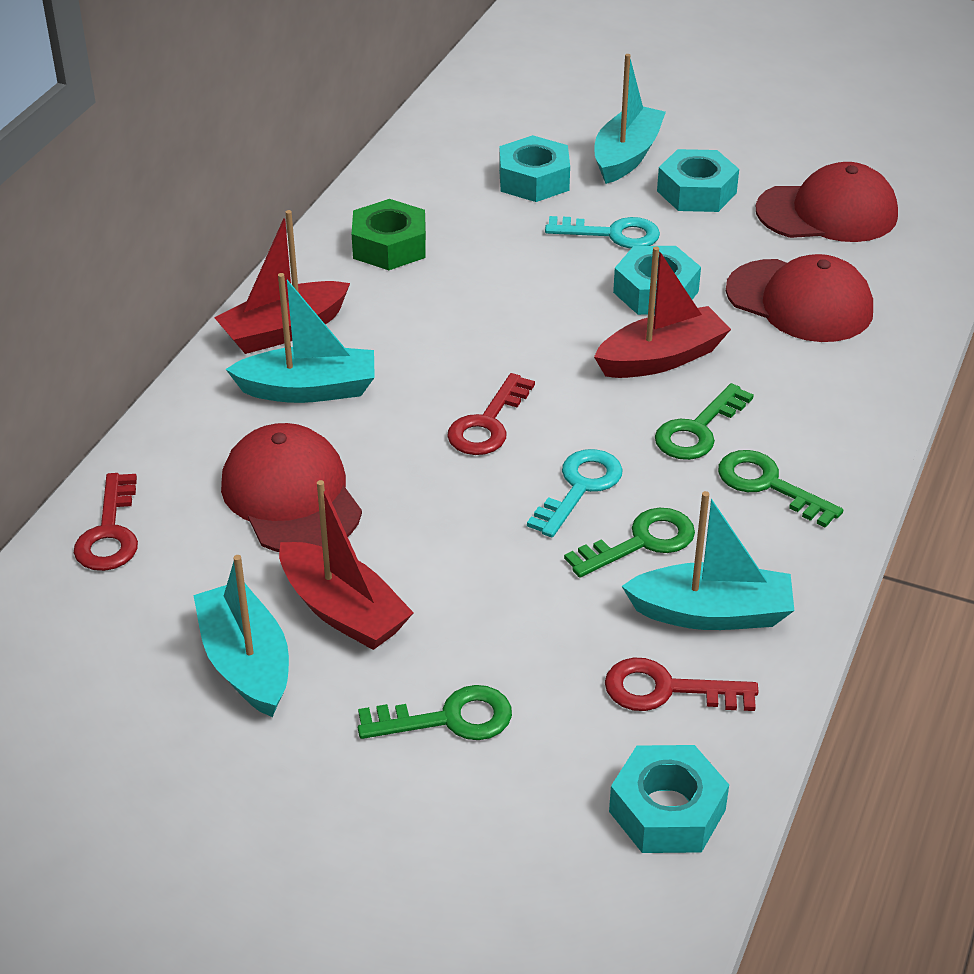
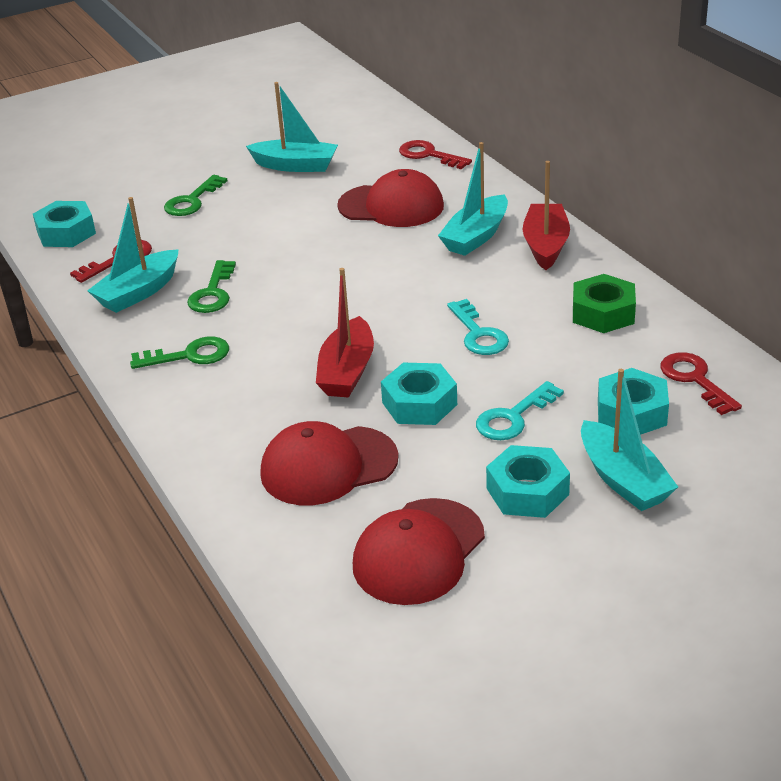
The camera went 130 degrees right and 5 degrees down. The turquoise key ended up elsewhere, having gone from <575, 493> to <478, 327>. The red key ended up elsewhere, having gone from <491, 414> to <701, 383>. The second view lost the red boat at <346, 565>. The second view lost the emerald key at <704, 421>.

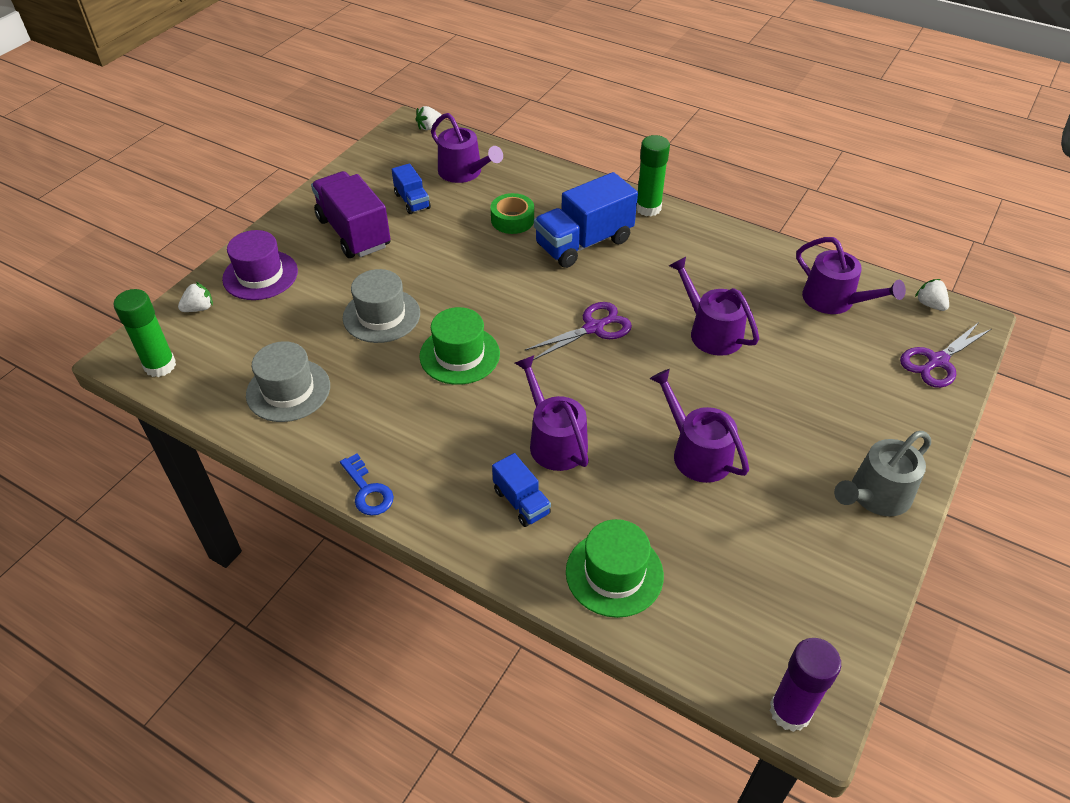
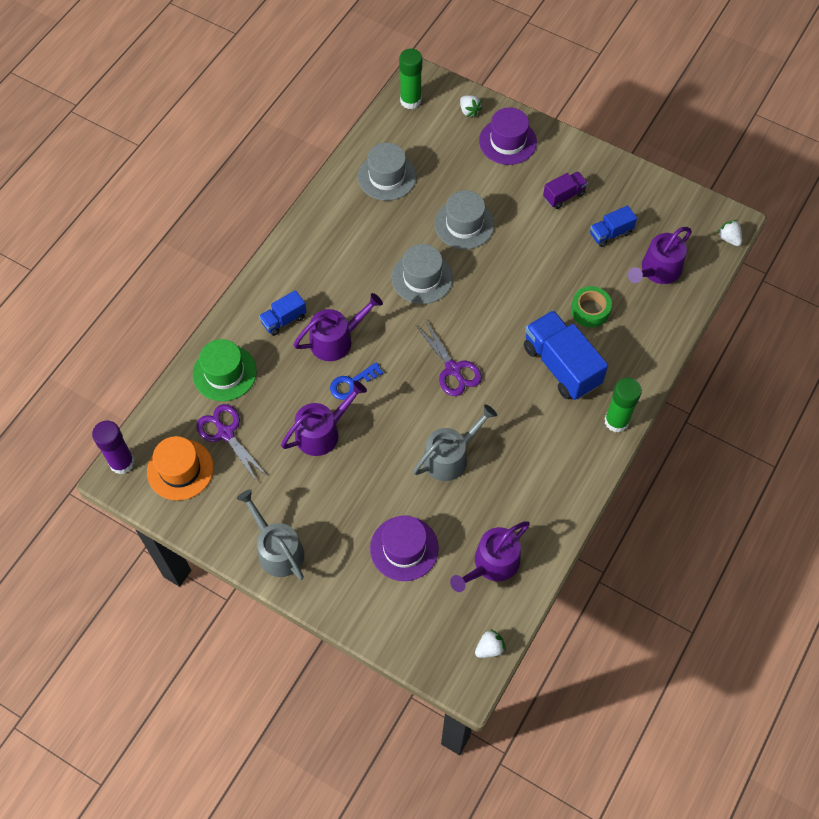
The camera went 90 degrees right and 15 degrees up. The second view gained the orange hat at <180, 468>. The purple shears ended up elsewhere, having gone from <946, 355> to <232, 443>. The blue key ended up elsewhere, having gone from <367, 484> to <356, 381>. The second view gained the purple hat at <404, 548>. What was the emerald hat at <459, 346> turned into the gray hat at <422, 274>. What was the purple sprinkling can at <714, 306> turned into the gray sprinkling can at <455, 442>. The size of the purple truck at <350, 214> changed by a factor of 0.52.

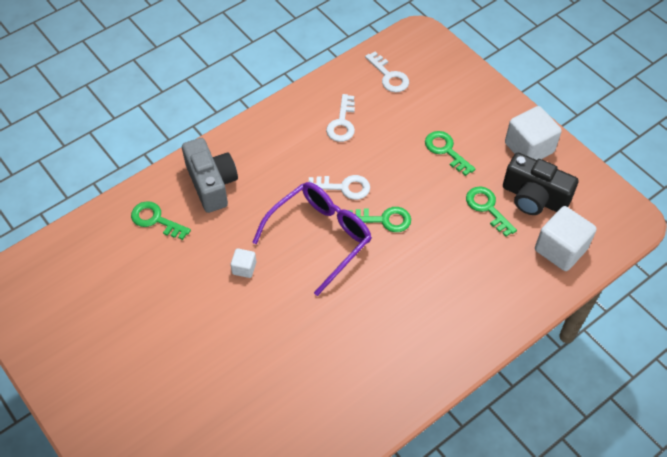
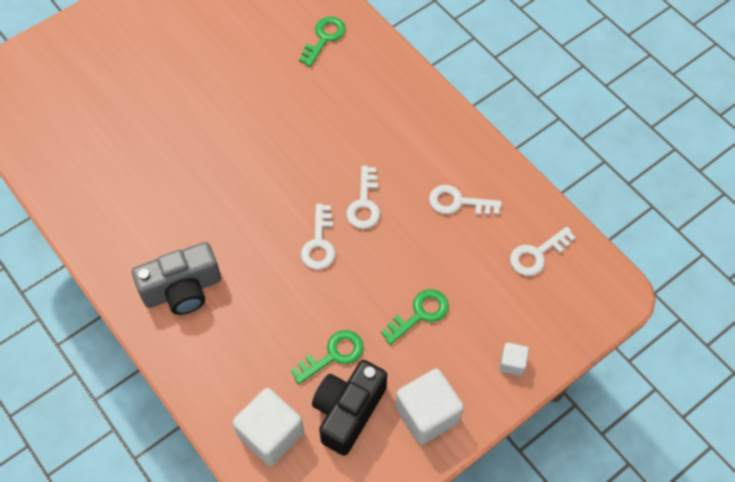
The camera went 90 degrees right and 5 degrees up. The gray compact camera ended up elsewhere, having gone from <210, 175> to <176, 278>. What was the emerald key at <379, 219> turned into the white key at <318, 237>. The white block ended up elsewhere, having gone from <243, 263> to <514, 359>. The second view lost the purple glasses at <312, 239>.

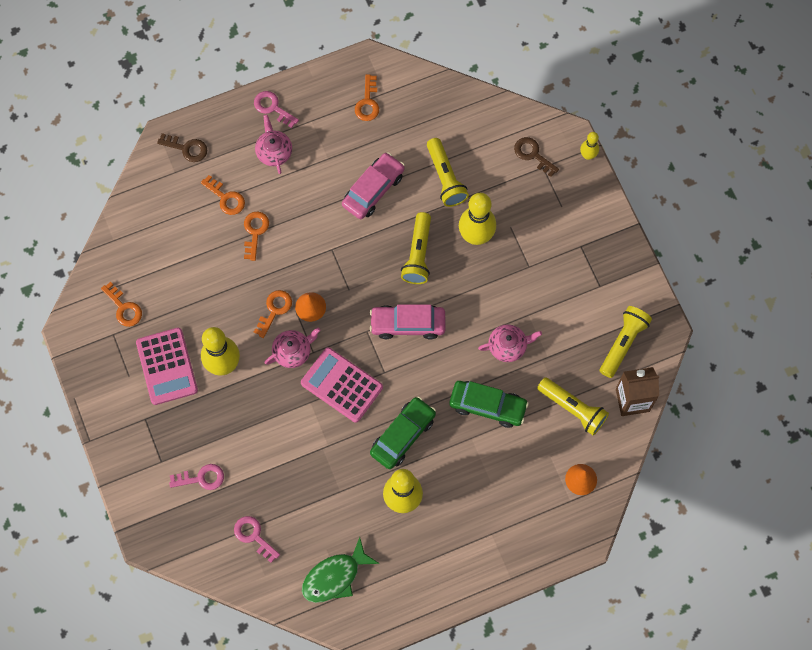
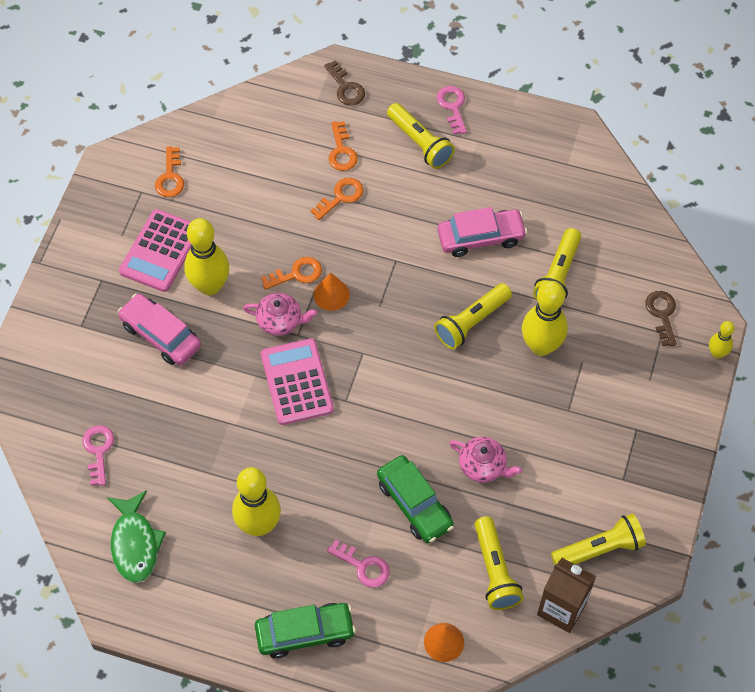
The camera went 40 degrees right and 10 degrees down. The emerald fish figure at <340, 570> ended up facing another way, 105 degrees counterclockwise from before. The pink toy car ended up elsewhere, having gone from <407, 322> to <159, 329>. The emerald toy car ended up elsewhere, having gone from <403, 432> to <305, 631>. The pink key ended up elsewhere, having gone from <196, 477> to <358, 563>. Where the pink tea pot stood at <273, 144>, the golden pocket torch came to stand at <421, 136>. The second view lost the orange key at <367, 97>.

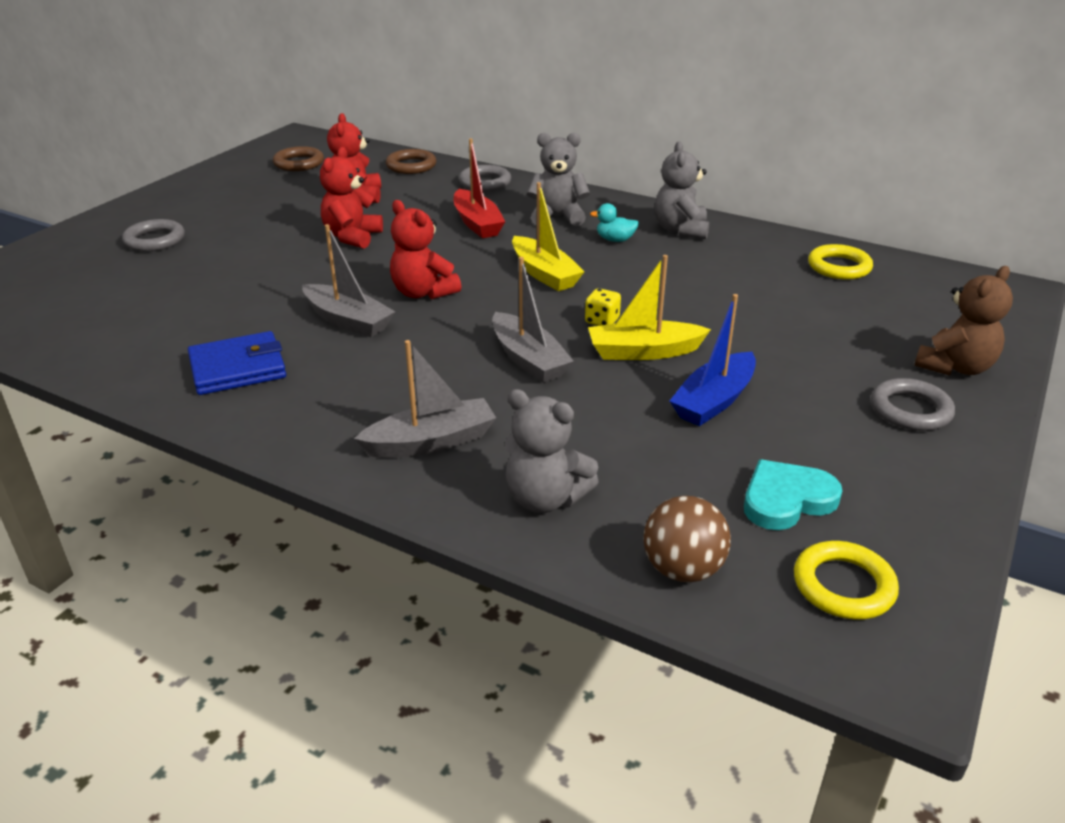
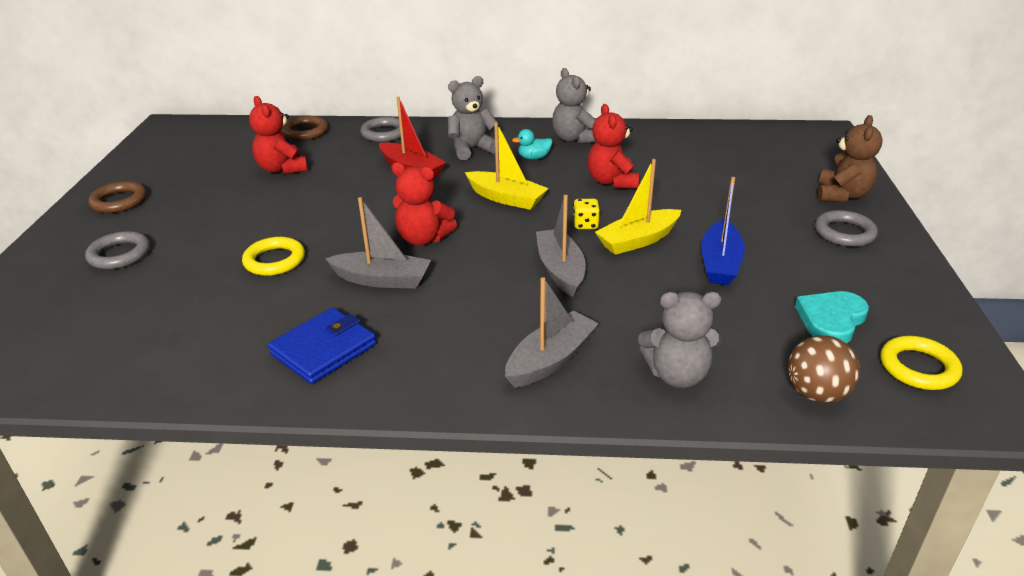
The camera went 25 degrees left and 0 degrees up. The russet ring ended up elsewhere, having gone from <298, 158> to <117, 197>. The golden ring ended up elsewhere, having gone from <840, 262> to <273, 256>. The gray boat at <533, 320> ended up facing another way, 135 degrees counterclockwise from before. The red teddy bear ended up elsewhere, having gone from <351, 198> to <613, 146>.

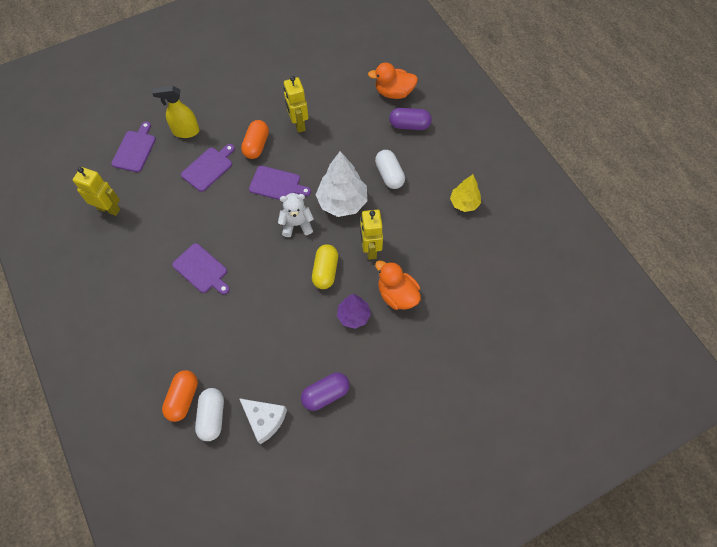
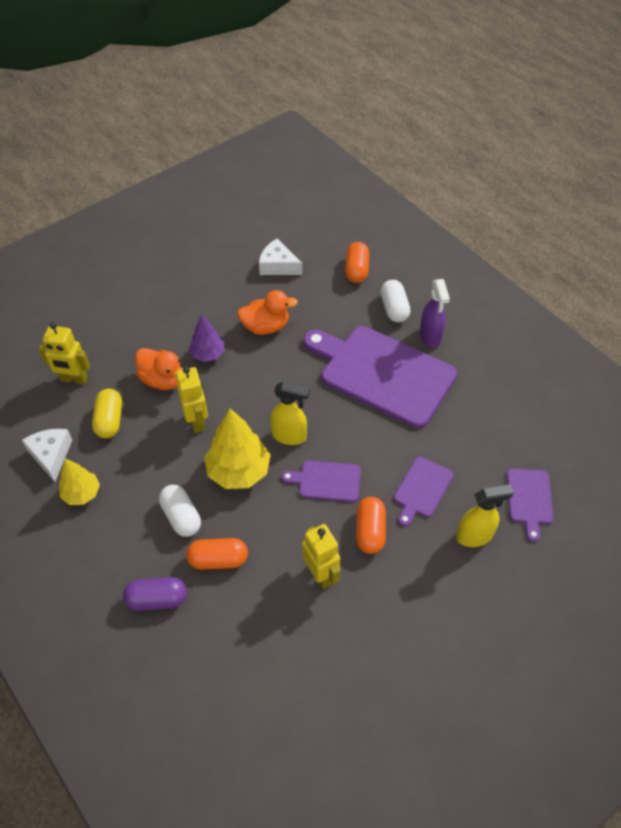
The camera went 170 degrees right and 10 degrees down. The second view gained the white cheese wedge at <47, 455>. The golden robot ended up elsewhere, having gone from <96, 191> to <64, 353>. The golden pill ended up elsewhere, having gone from <325, 266> to <107, 413>. The second view gained the orange pill at <217, 554>. What was the white tree at <341, 184> turned into the golden tree at <238, 449>. The orange duck ended up elsewhere, having gone from <393, 81> to <267, 312>. Where the white teddy bear stood at <296, 215>, the golden spray cleaner came to stand at <290, 413>. The size of the purple bread board at <201, 269> changed by a factor of 2.17. The white pill ended up elsewhere, having gone from <209, 414> to <396, 301>. The second view gained the purple spray cleaner at <435, 313>. The second view lost the purple pill at <325, 392>.

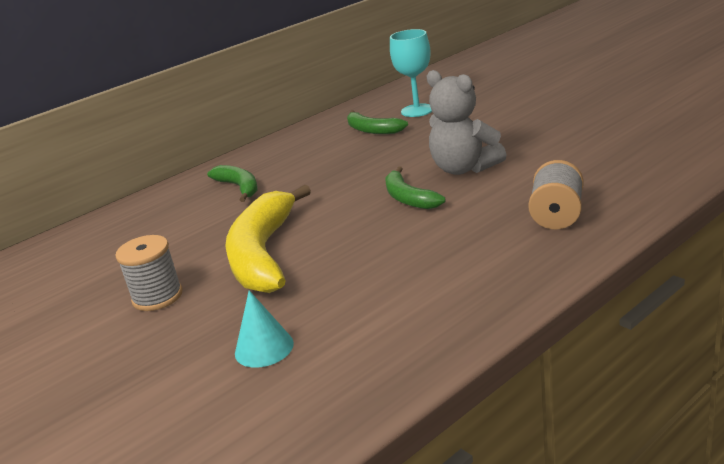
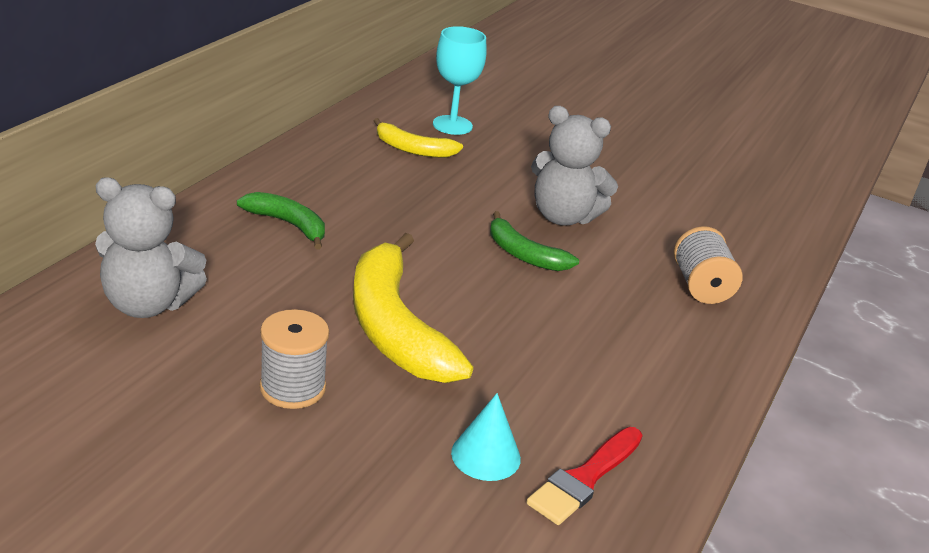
The camera went 30 degrees left and 5 degrees up. The second view gained the gray teddy bear at <151, 247>. What was the emerald banana at <377, 122> turned into the golden banana at <418, 138>. The second view gained the red paint brush at <584, 476>.

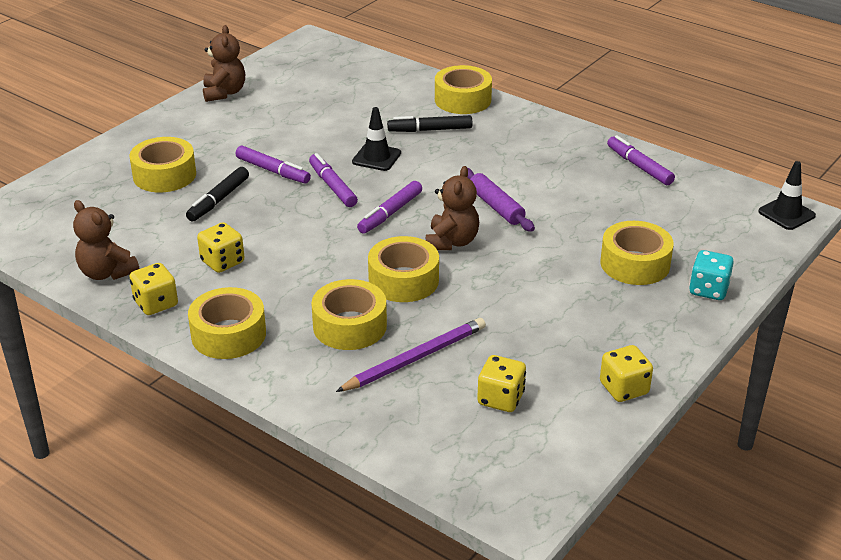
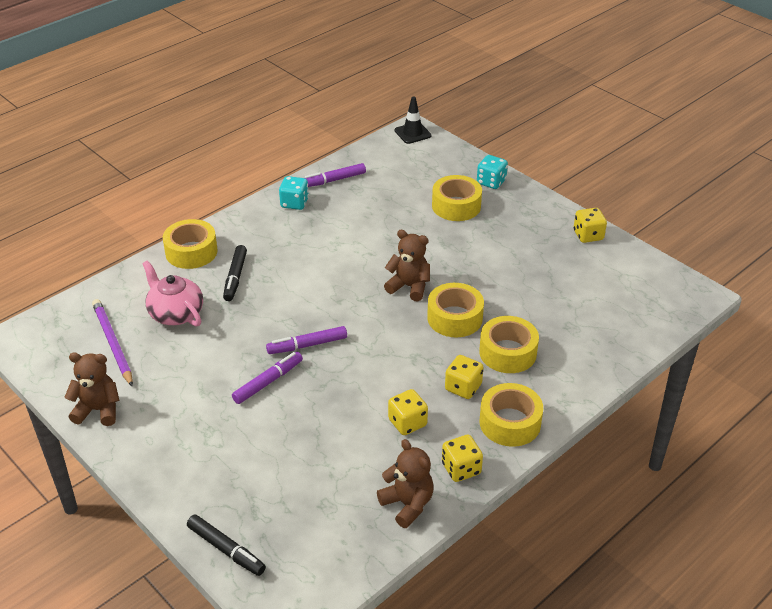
The camera went 80 degrees left and 5 degrees up. The purple pencil ended up elsewhere, having gone from <411, 355> to <112, 342>. The second view gained the pink tea pot at <172, 294>. The jet-black marker ended up elsewhere, having gone from <217, 194> to <226, 545>. The second view gained the turquoise dice at <294, 193>. The russet teddy bear at <106, 240> ended up facing another way, 90 degrees counterclockwise from before. The golden dice ended up elsewhere, having gone from <501, 383> to <464, 377>. The second view lost the golden tape at <163, 164>. The second view lost the jet-black road cone at <376, 139>. The second view lost the purple marker at <389, 207>. The second view lost the purple rolling pin at <501, 200>.

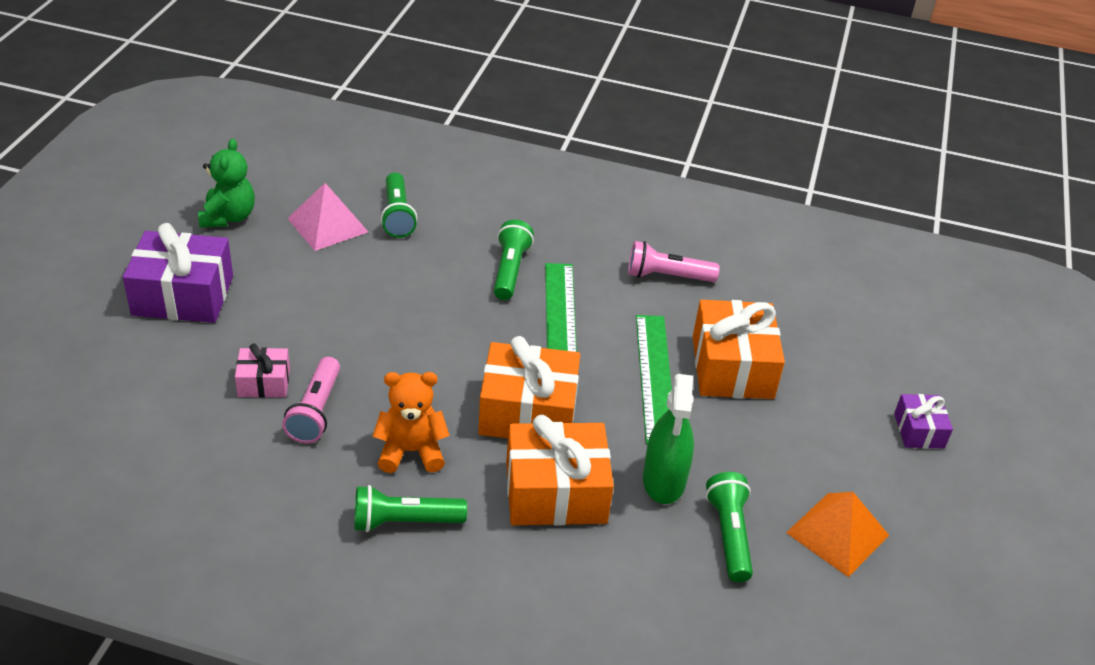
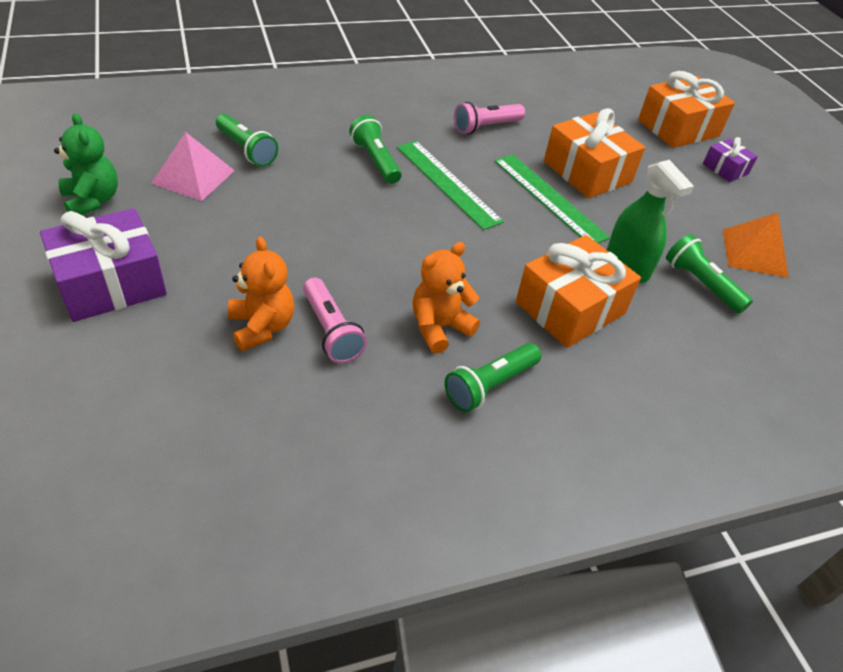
The camera went 35 degrees left and 5 degrees up. Where the pink present stood at <262, 370>, the orange teddy bear came to stand at <261, 293>. The orange present ended up elsewhere, having gone from <529, 387> to <686, 109>.

